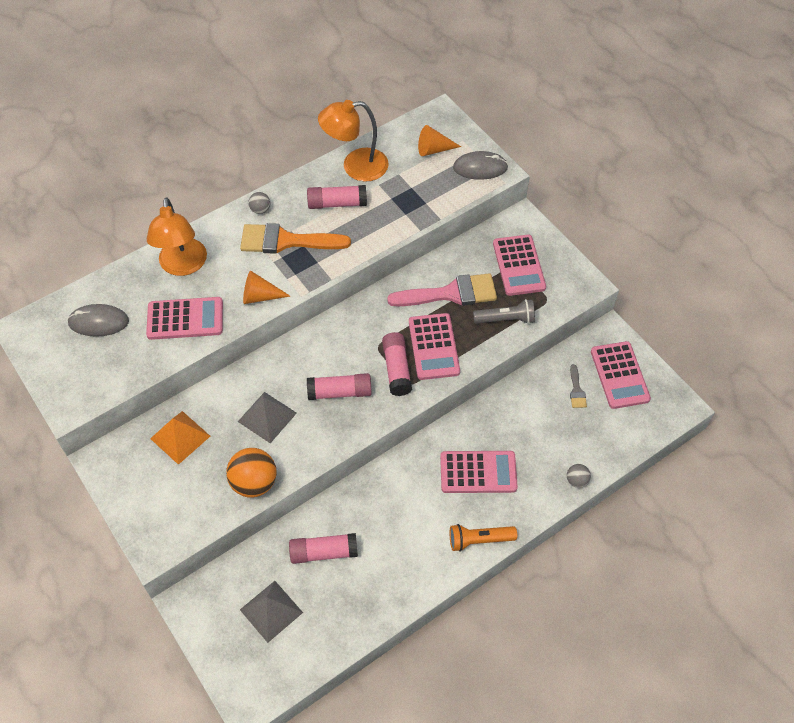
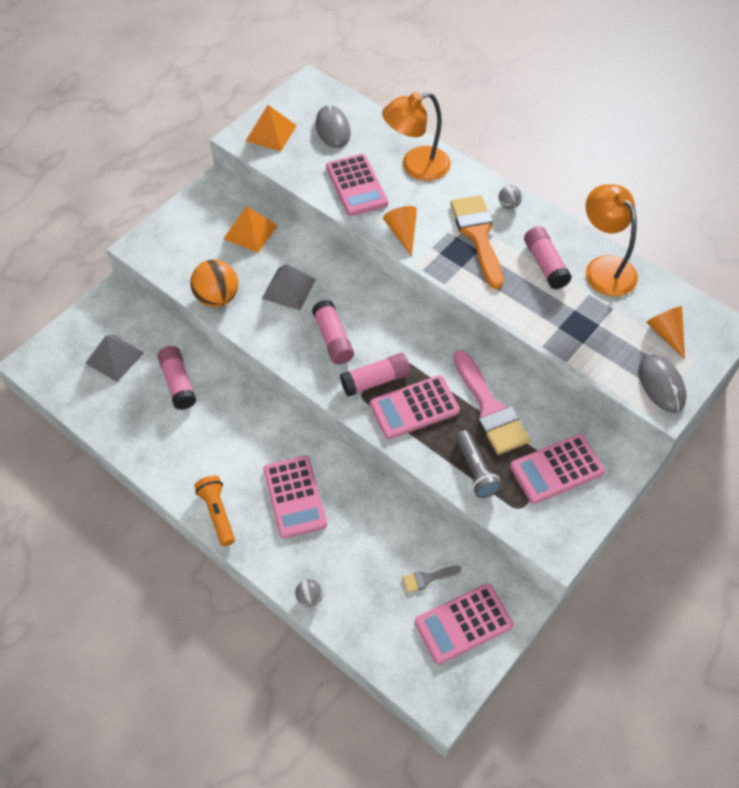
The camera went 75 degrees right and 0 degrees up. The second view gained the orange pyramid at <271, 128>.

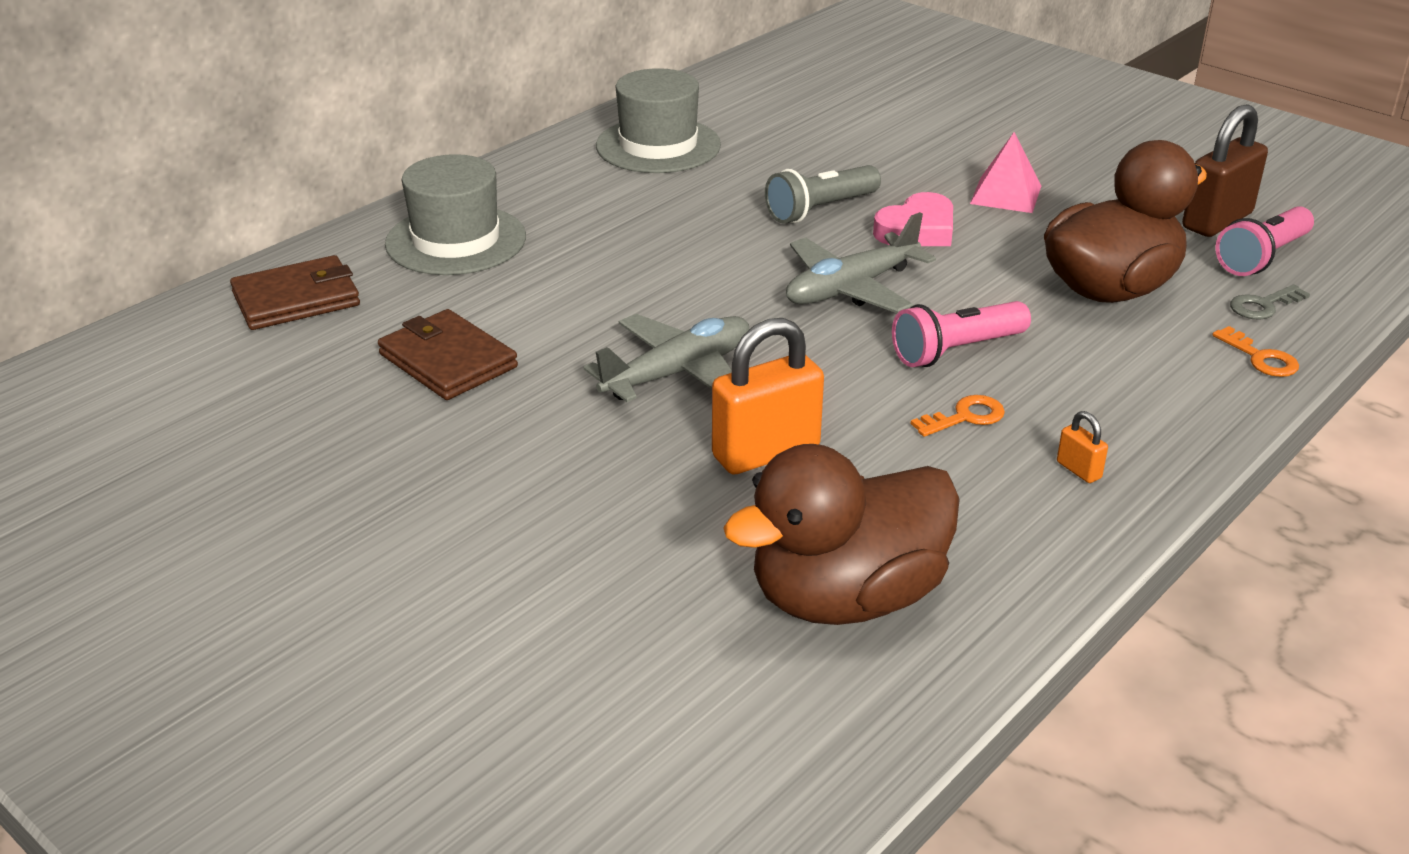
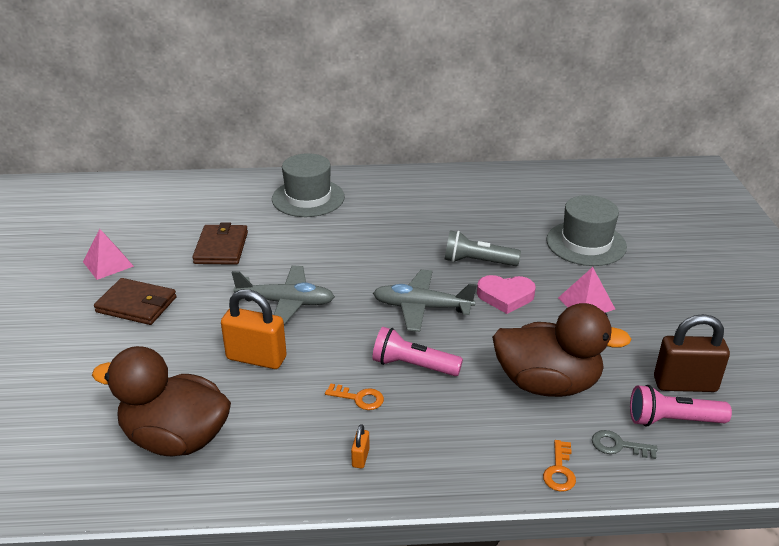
The camera went 45 degrees right and 0 degrees up. The second view gained the pink pyramid at <108, 254>. The russet card wallet ended up elsewhere, having gone from <295, 292> to <135, 301>. The gray hat ended up elsewhere, having gone from <658, 120> to <586, 230>.

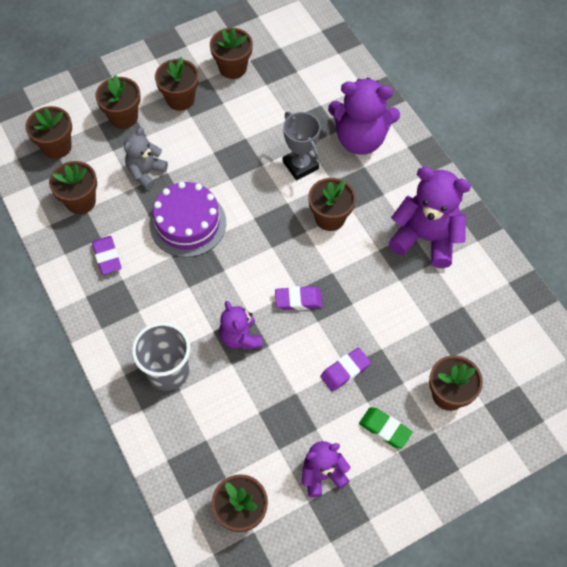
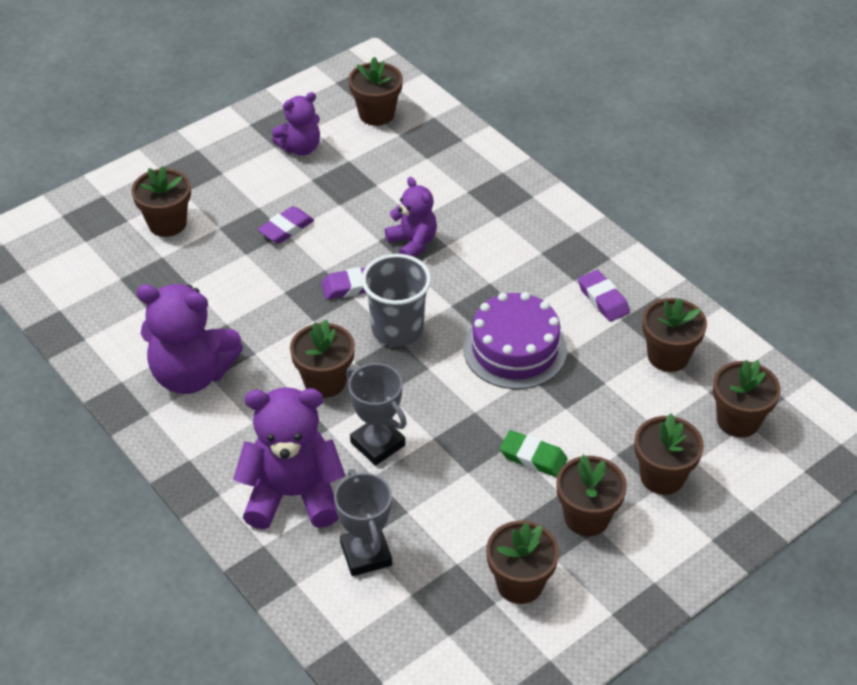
The camera went 170 degrees right and 15 degrees down. The second view gained the gray trophy at <363, 522>. The gray beaker ended up elsewhere, having gone from <161, 356> to <396, 300>. The emerald gum eraser ended up elsewhere, having gone from <386, 428> to <534, 453>. The second view lost the gray teddy bear at <146, 158>.

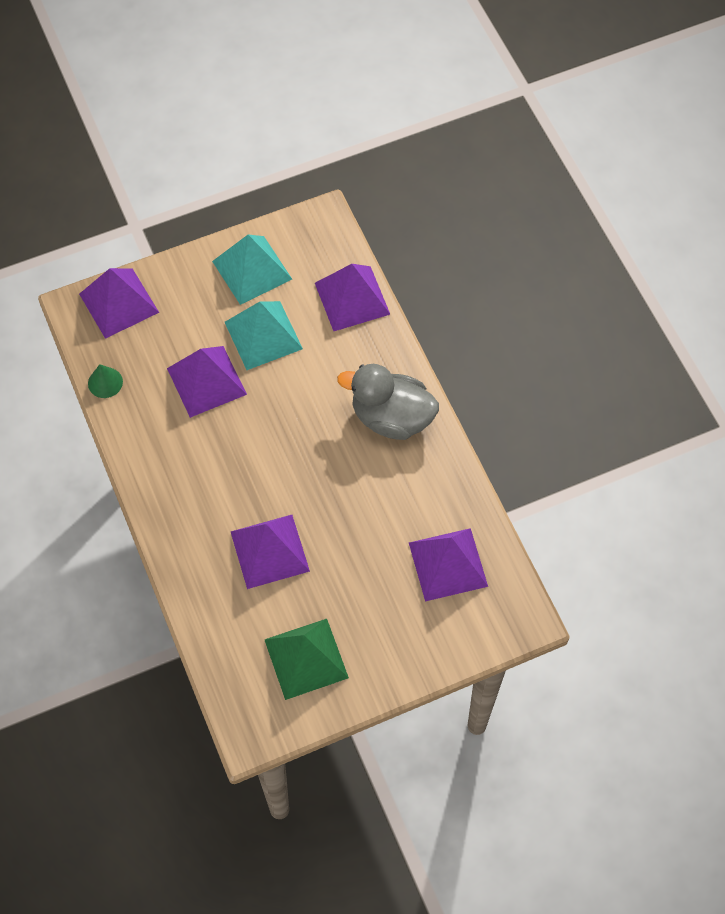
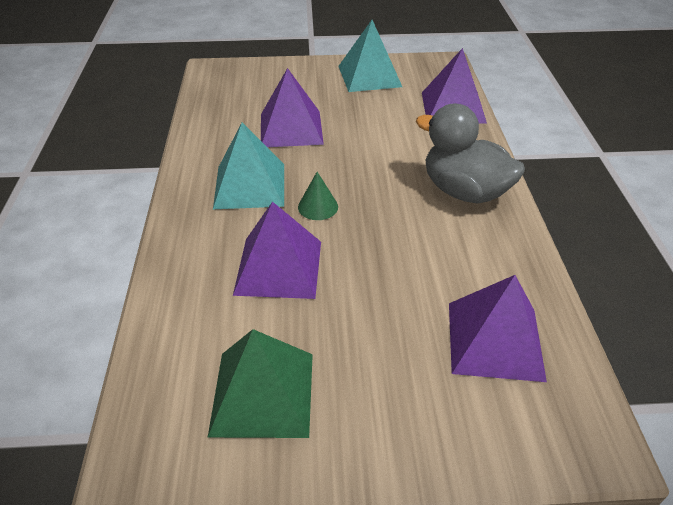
The camera went 20 degrees right and 20 degrees down. The turquoise pyramid ended up elsewhere, having gone from <264, 335> to <248, 166>. The emerald cone ended up elsewhere, having gone from <105, 381> to <318, 196>. The second view lost the purple pyramid at <119, 303>.

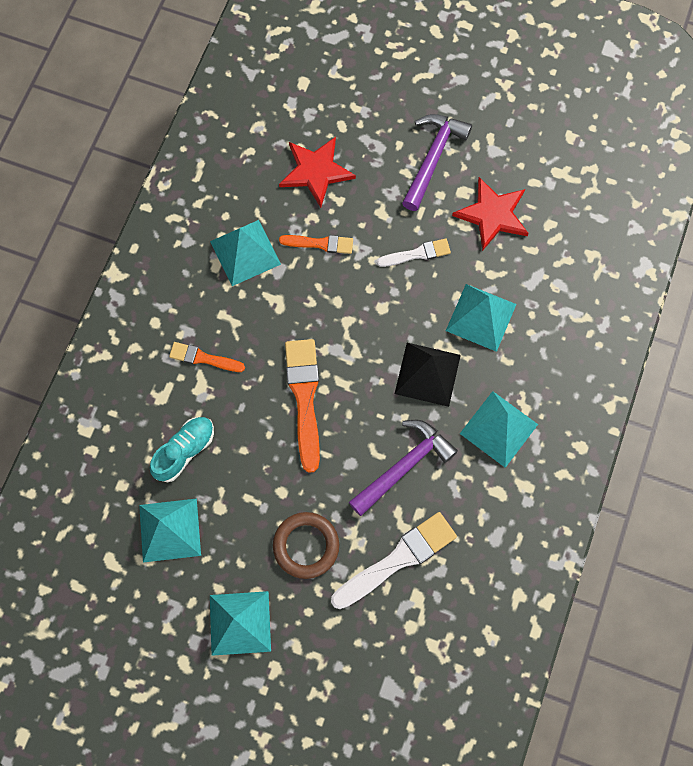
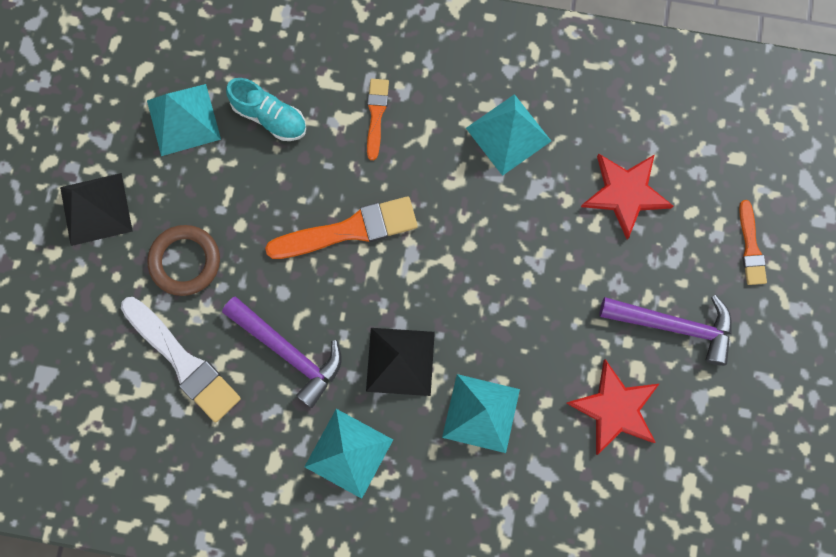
The camera went 80 degrees right and 5 degrees up. What was the turquoise pyramid at <240, 623> turned into the jet-black pyramid at <96, 209>. The orange paint brush ended up elsewhere, having gone from <316, 244> to <753, 242>. The second view lost the white paint brush at <414, 252>.

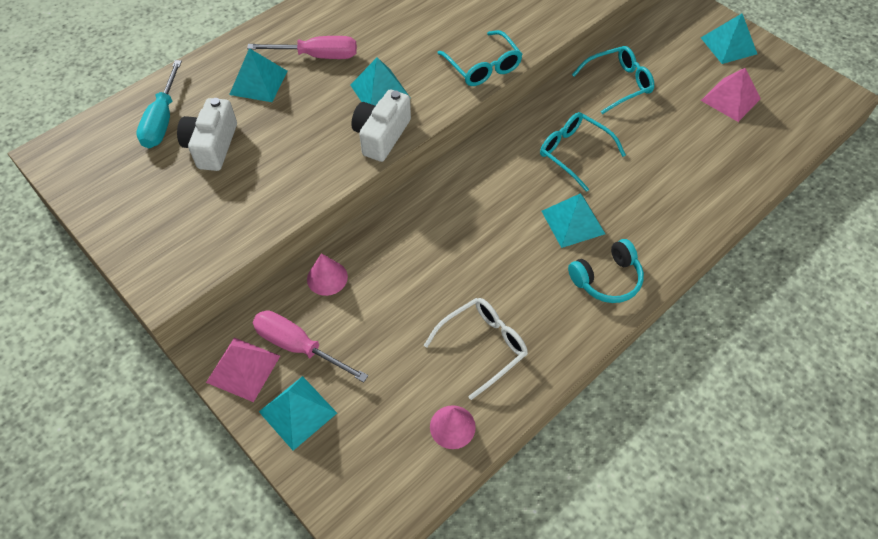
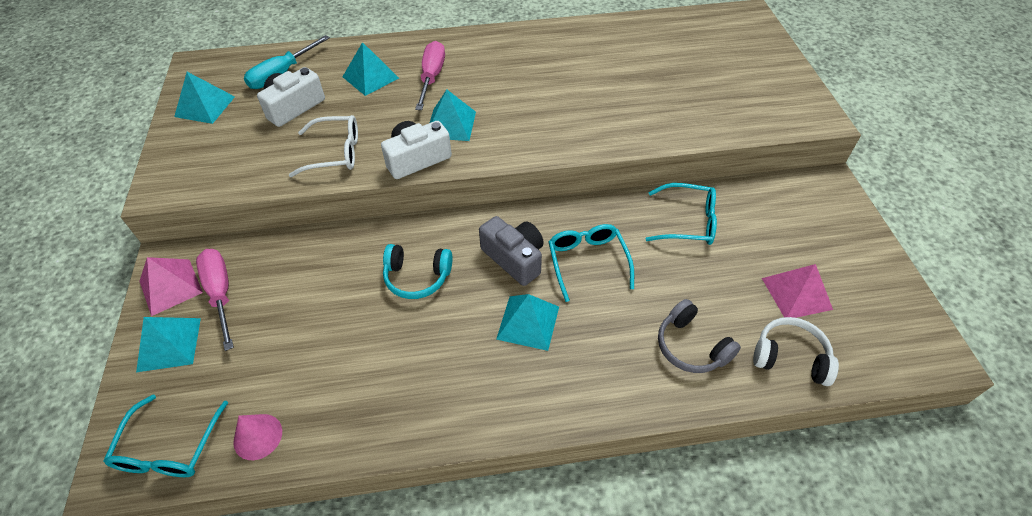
The camera went 35 degrees right and 5 degrees down. The turquoise glasses ended up elsewhere, having gone from <480, 58> to <165, 435>. The turquoise pyramid ended up elsewhere, having gone from <729, 39> to <204, 98>. The white glasses ended up elsewhere, having gone from <476, 349> to <323, 146>. The turquoise headset ended up elsewhere, having gone from <606, 271> to <417, 271>. The pink flat screwdriver at <302, 47> ended up facing another way, 120 degrees counterclockwise from before. The second view gained the gray compact camera at <511, 251>. The second view gained the gray headset at <699, 336>. The second view gained the white headset at <796, 351>. The second view lost the pink cone at <327, 274>.

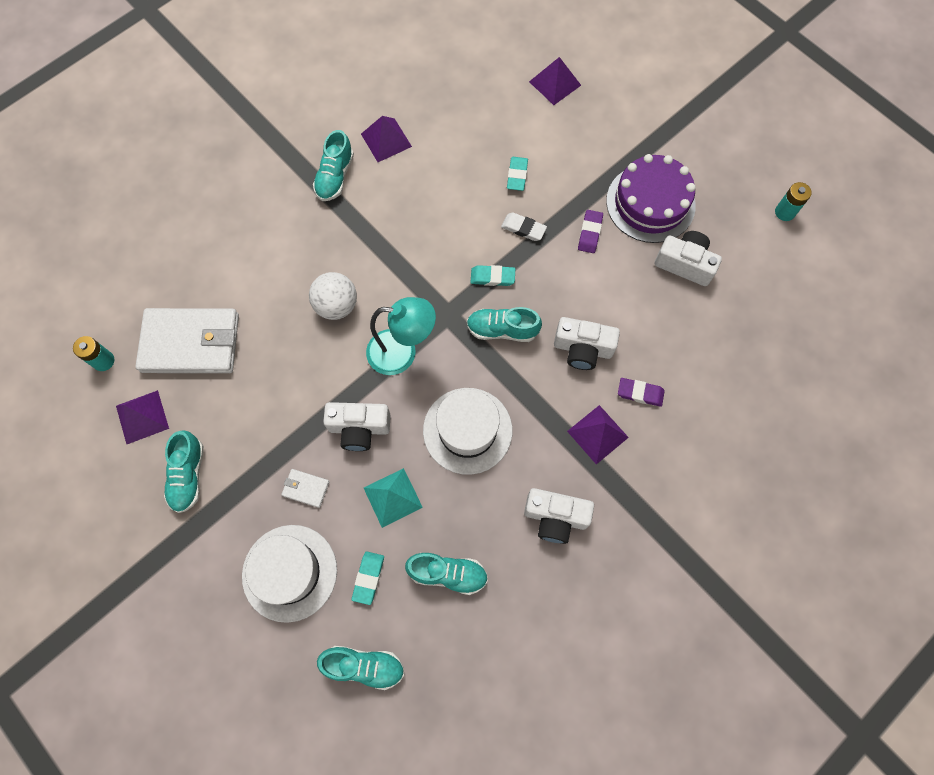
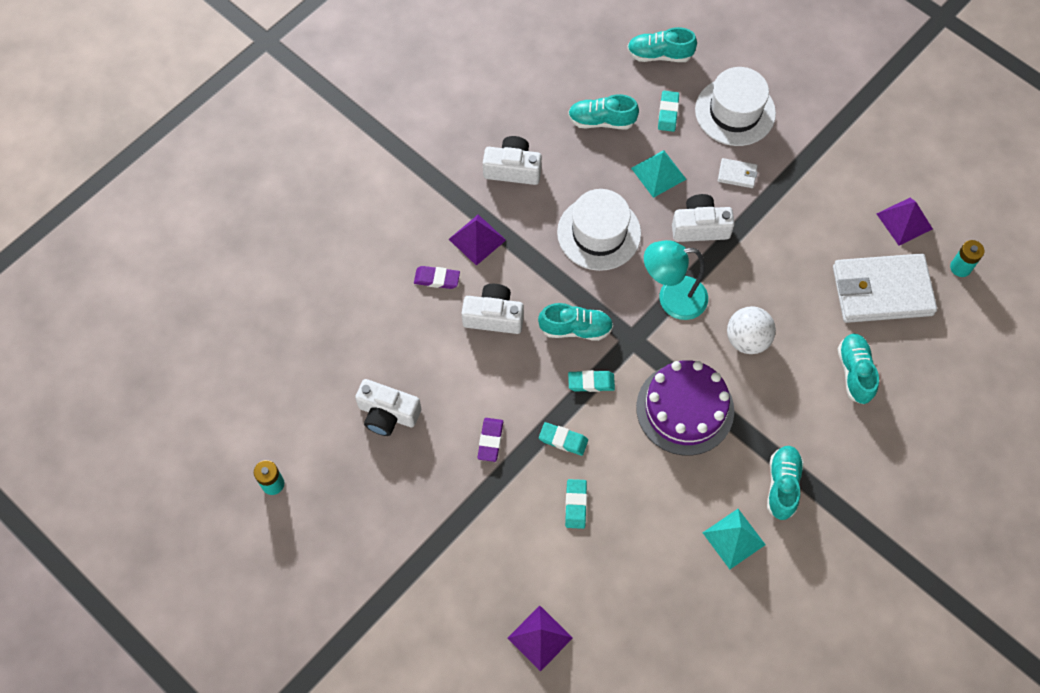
The camera went 175 degrees right and 5 degrees down. What was the white gum eraser at <524, 227> turned into the turquoise gum eraser at <563, 439>. The purple layer cake ended up elsewhere, having gone from <651, 198> to <685, 408>. What was the purple pyramid at <386, 139> turned into the turquoise pyramid at <734, 539>. The turquoise lace-up shoe ended up elsewhere, having gone from <184, 471> to <858, 368>.

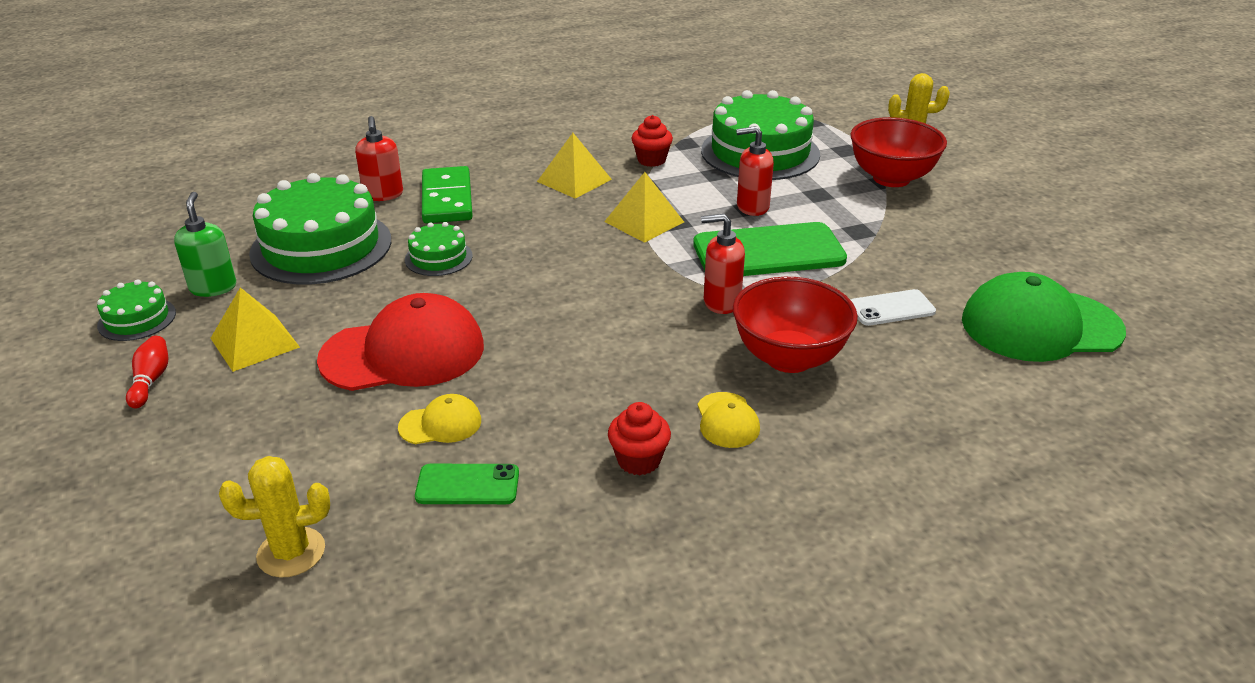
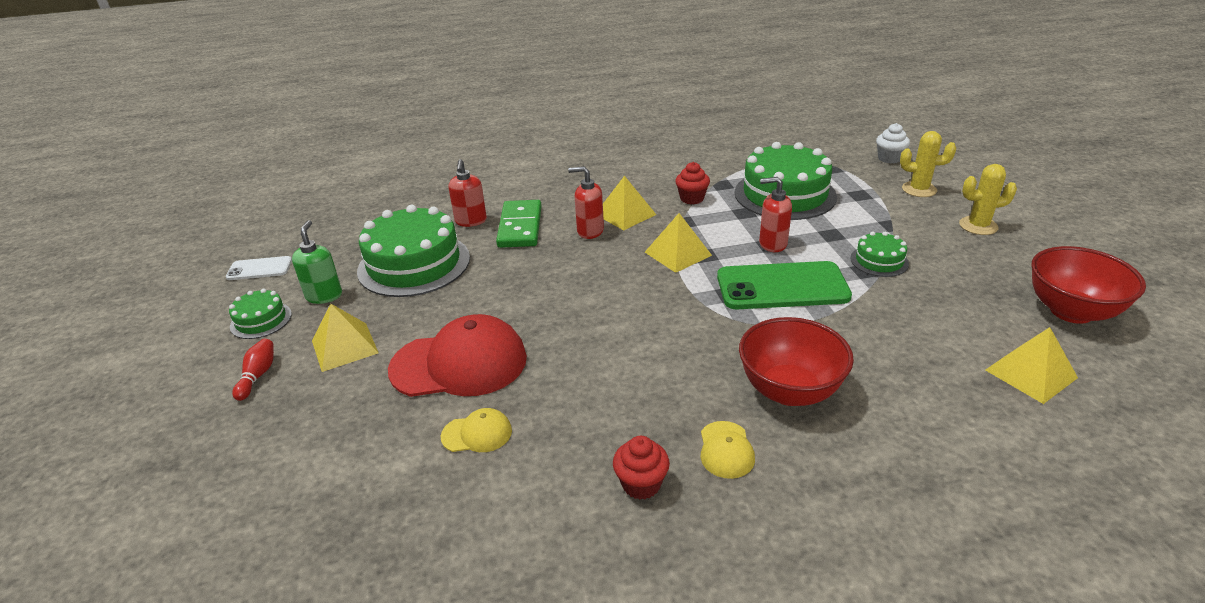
The camera went 10 degrees right and 0 degrees up. The white smartphone ended up elsewhere, having gone from <893, 307> to <259, 268>. The red soap pump ended up elsewhere, having gone from <723, 264> to <586, 202>. The emerald layer cake ended up elsewhere, having gone from <439, 249> to <879, 254>. The second view gained the white muffin at <893, 143>. The golden saguaro cactus ended up elsewhere, having gone from <274, 517> to <988, 199>. Where the emerald peaked cap stood at <1044, 317>, the golden pyramid came to stand at <1031, 365>. The red bowl ended up elsewhere, having gone from <898, 152> to <1088, 285>. The second view lost the emerald smartphone at <467, 484>.

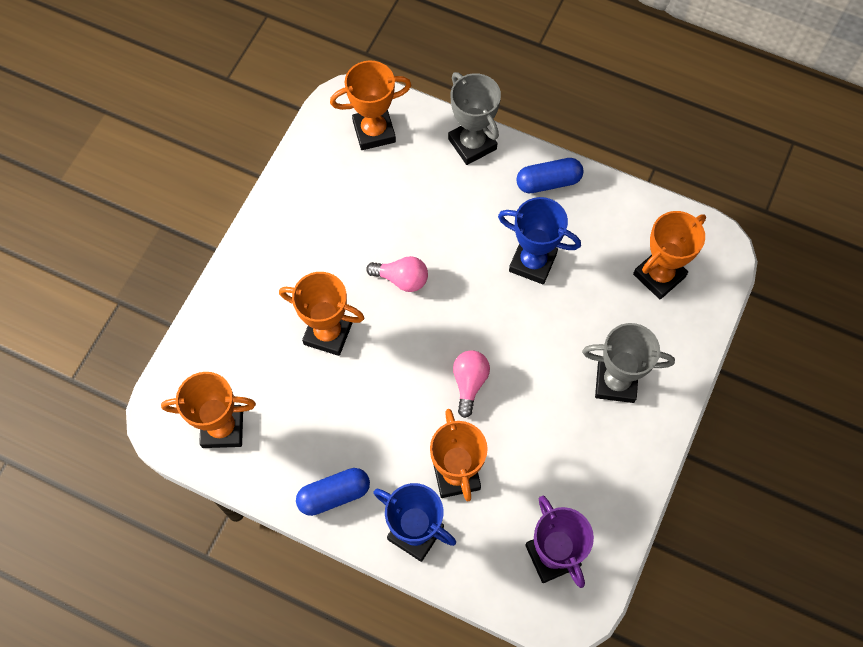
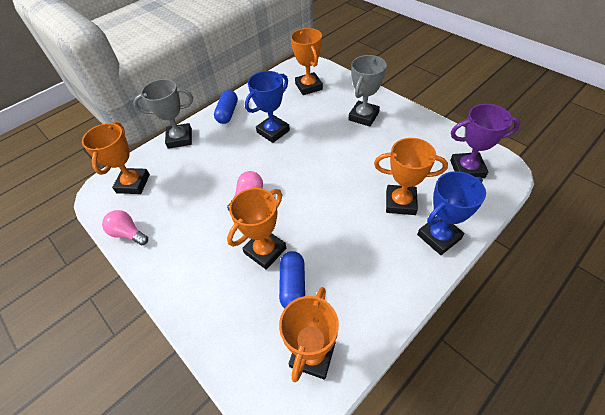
The camera went 65 degrees left and 15 degrees down. The pink lightbulb ended up elsewhere, having gone from <471, 384> to <125, 227>. The blue pill ended up elsewhere, having gone from <333, 492> to <292, 279>.

